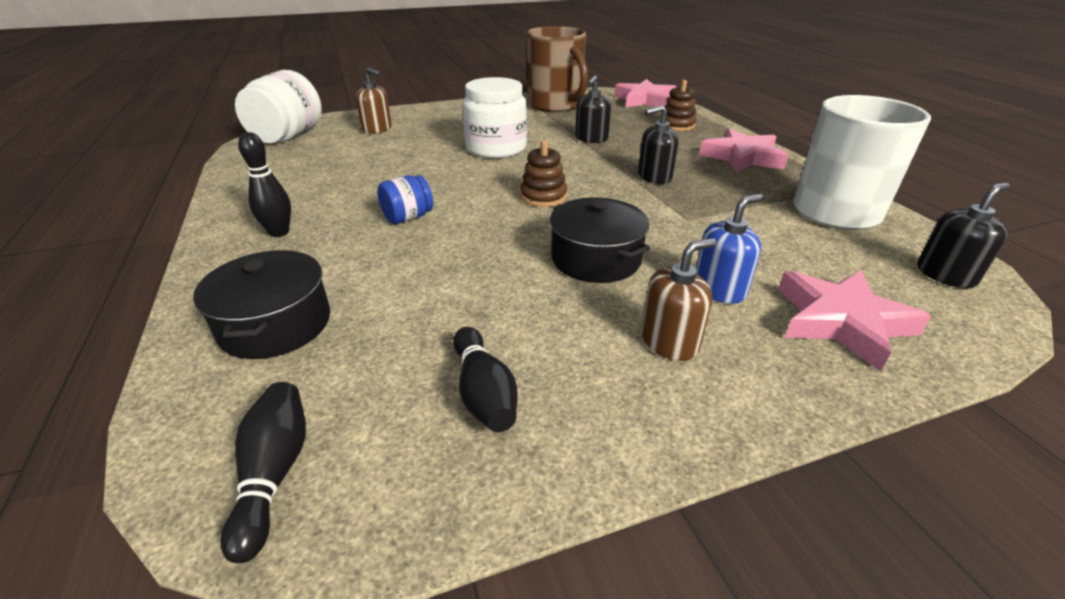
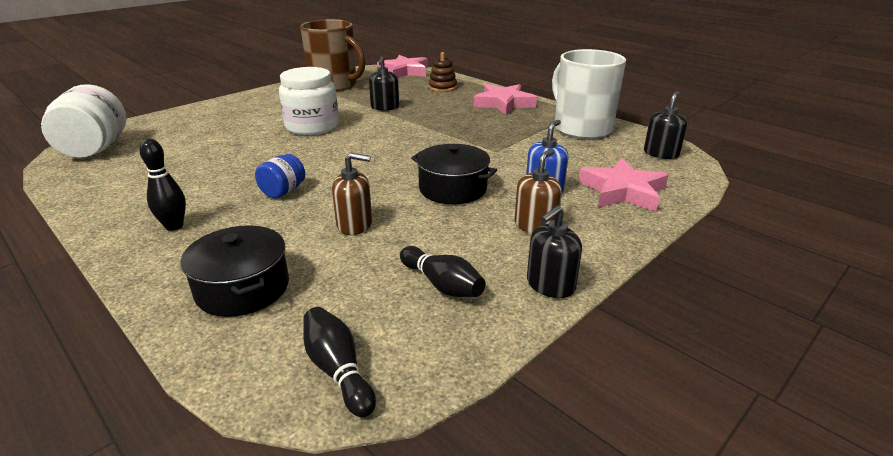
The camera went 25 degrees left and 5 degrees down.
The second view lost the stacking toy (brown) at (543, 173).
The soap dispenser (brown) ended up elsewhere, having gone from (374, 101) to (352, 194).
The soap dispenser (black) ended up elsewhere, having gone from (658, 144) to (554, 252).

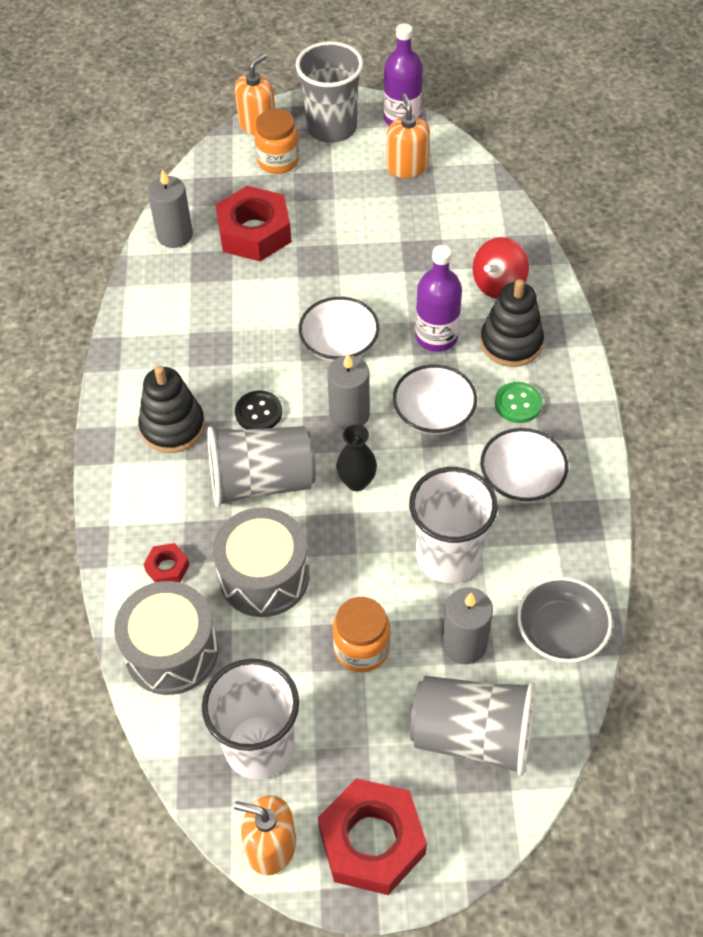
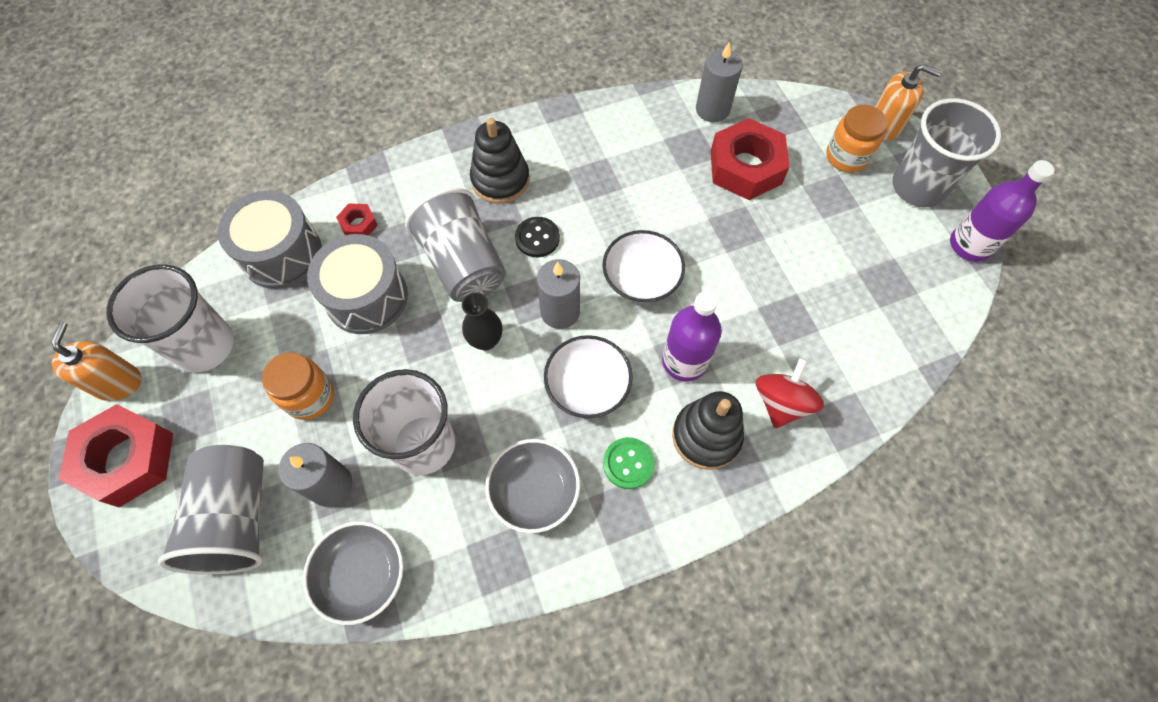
The camera went 70 degrees right and 10 degrees up.
The second view lost the soap dispenser (orange) at (408, 135).
What was the bowl (white) at (524, 465) turned into the bowl (grey) at (532, 486).
The spinning top (red) at (501, 268) ended up facing another way, 90 degrees clockwise from before.

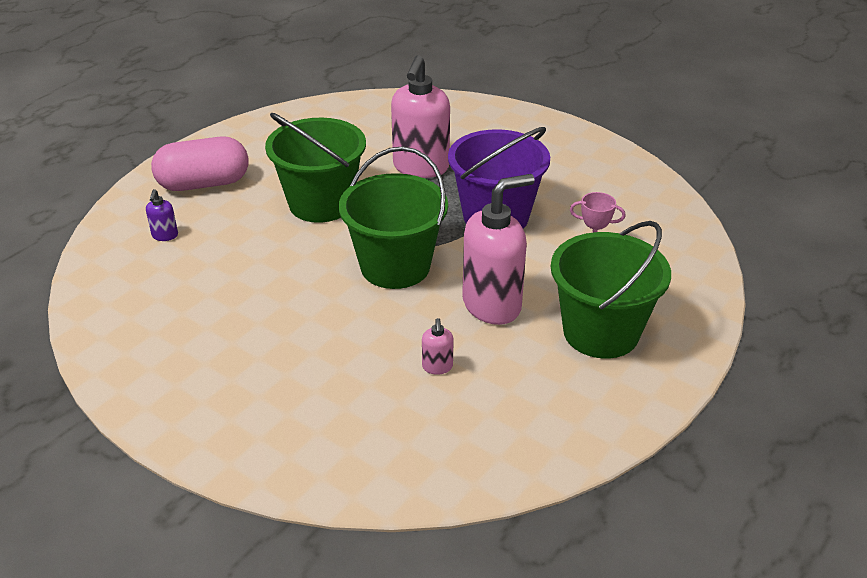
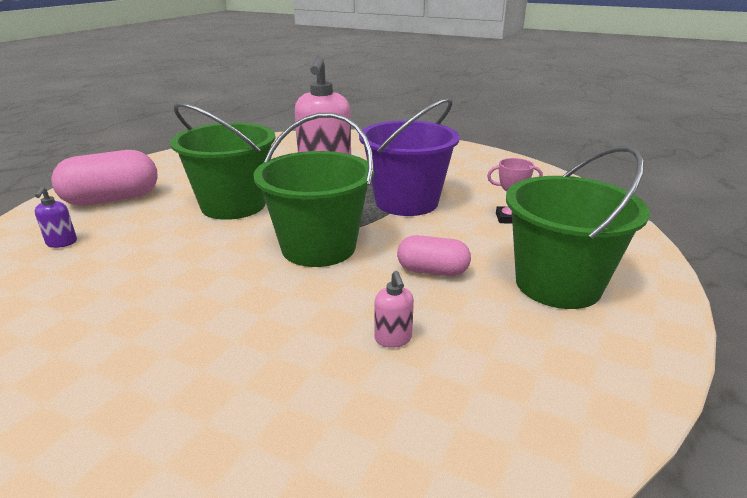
The camera went 10 degrees left and 10 degrees down.
Where the soap dispenser (pink) stood at (498, 249), the capsule (pink) came to stand at (434, 255).

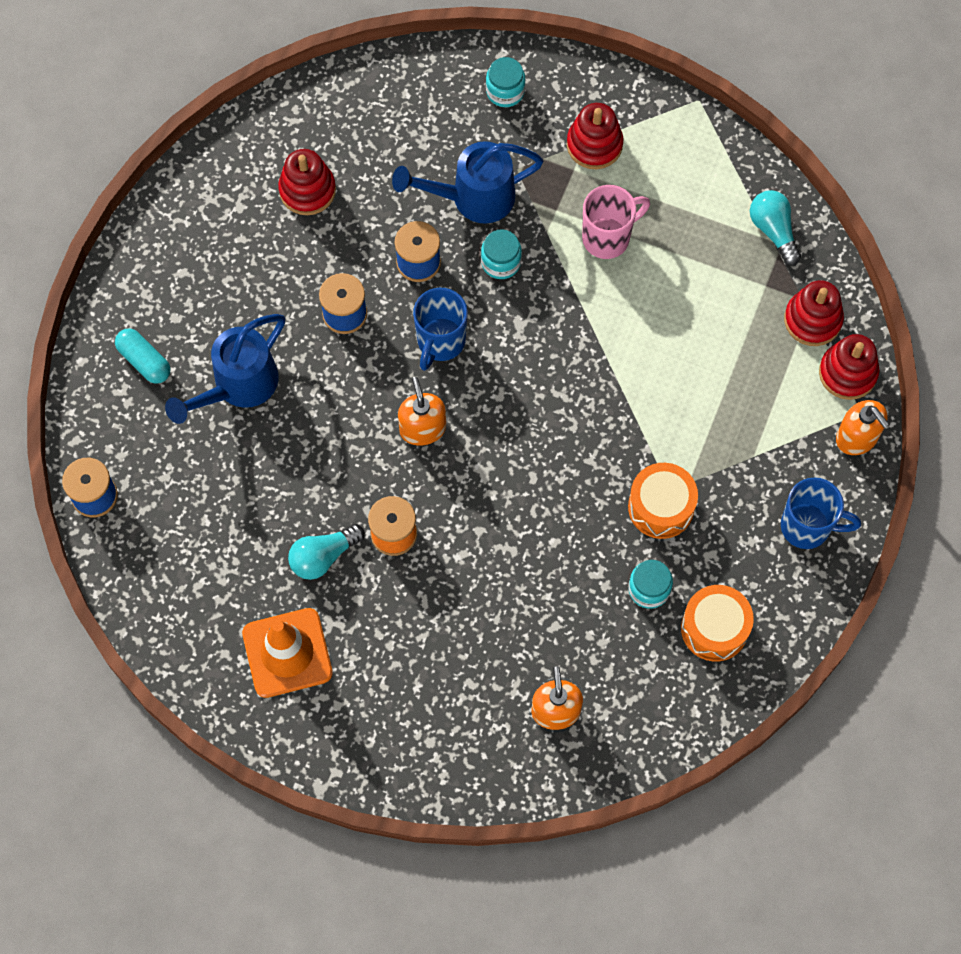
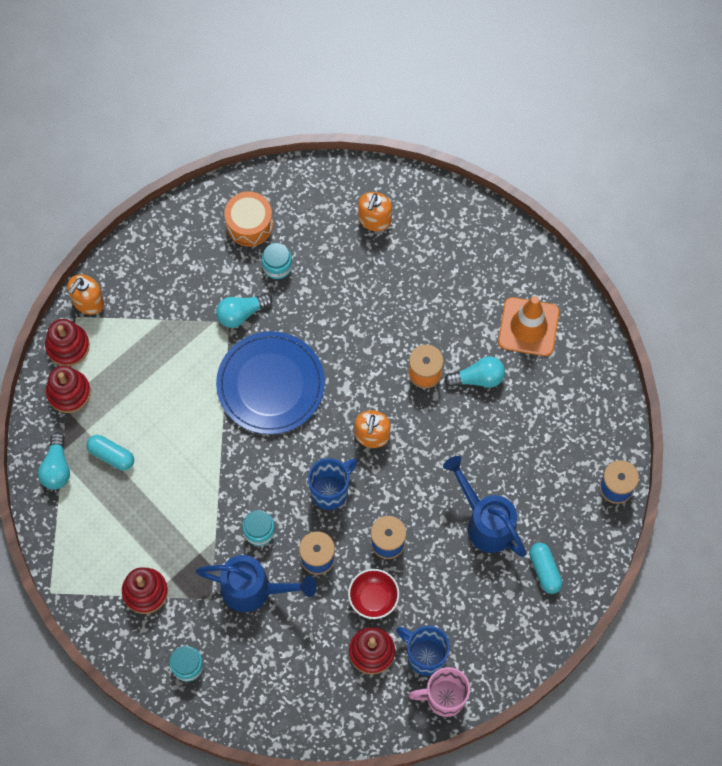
The camera went 155 degrees left and 0 degrees up.
The second view gained the capsule (turquoise) at (110, 453).
The second view gained the plate (blue) at (270, 382).
The second view gained the bowl (red) at (373, 594).
The mug (pink) ended up elsewhere, having gone from (616, 222) to (439, 692).
The mug (blue) ended up elsewhere, having gone from (821, 513) to (423, 651).
Where the drum (orange) stood at (663, 501), the light bulb (turquoise) came to stand at (244, 310).
The watering can (blue) at (225, 369) ended up facing another way, 105 degrees counterclockwise from before.
The soap dispenser (orange) at (862, 427) ended up facing another way, 135 degrees counterclockwise from before.

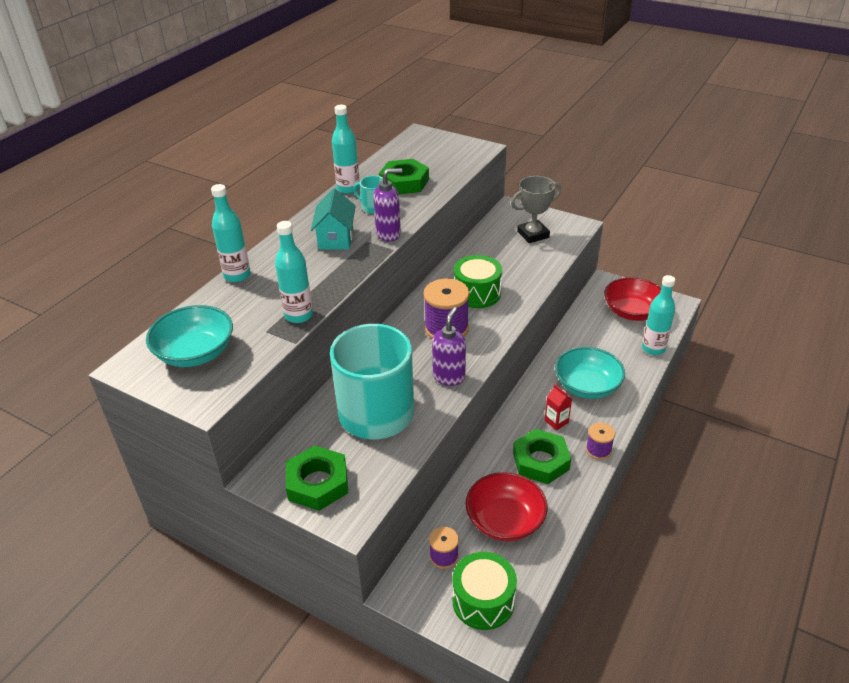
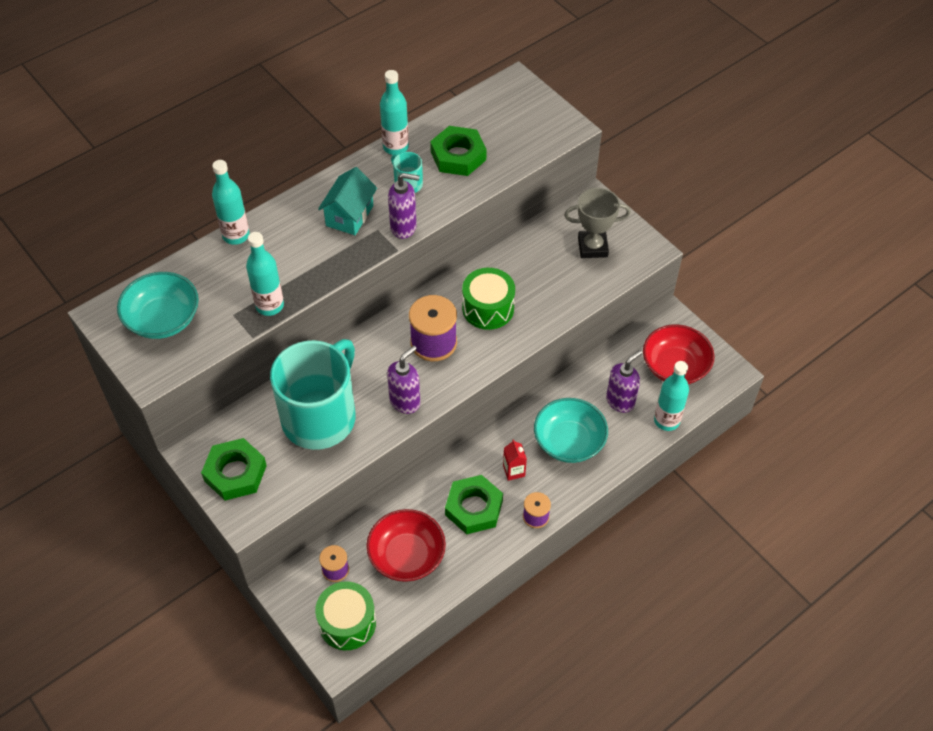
The camera went 20 degrees right and 15 degrees up.
The second view gained the soap dispenser (purple) at (624, 381).

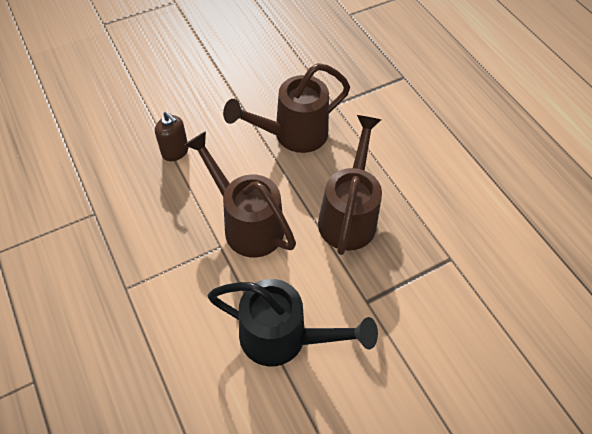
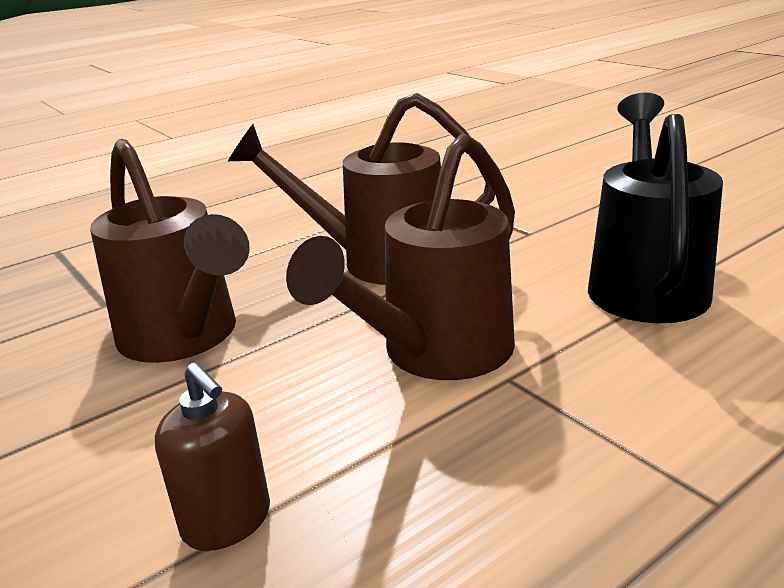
The camera went 95 degrees left and 30 degrees down.
The soap dispenser (brown) at (172, 136) ended up facing another way, 105 degrees clockwise from before.

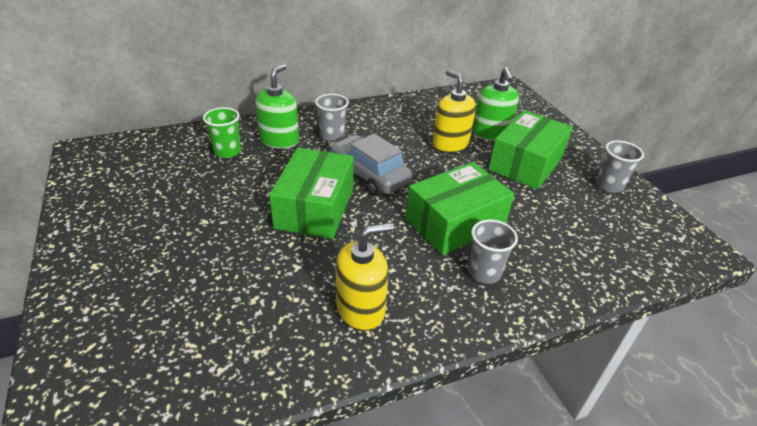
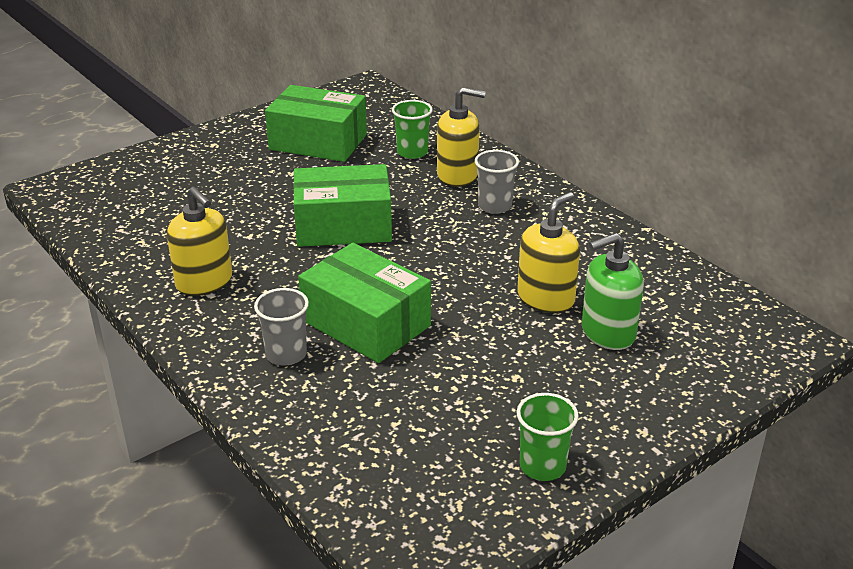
The camera went 75 degrees right and 5 degrees down.
The second view lost the car (grey) at (371, 164).
The box (green) ended up elsewhere, having gone from (530, 150) to (316, 123).
What was the soap dispenser (green) at (277, 106) turned into the soap dispenser (yellow) at (461, 137).
What was the cup (grey) at (620, 166) turned into the cup (green) at (548, 437).

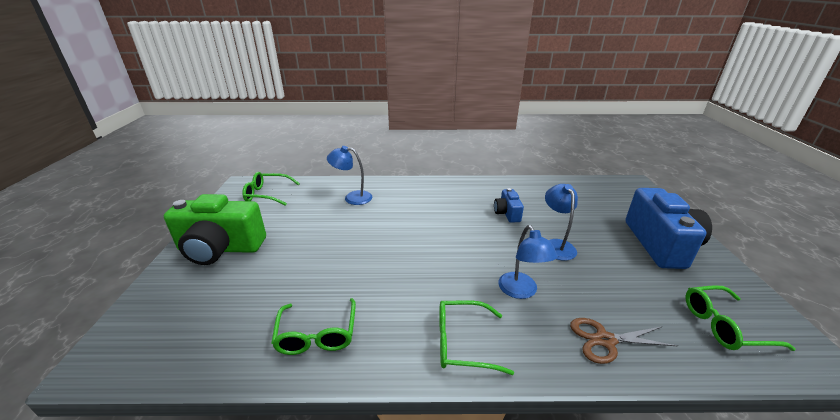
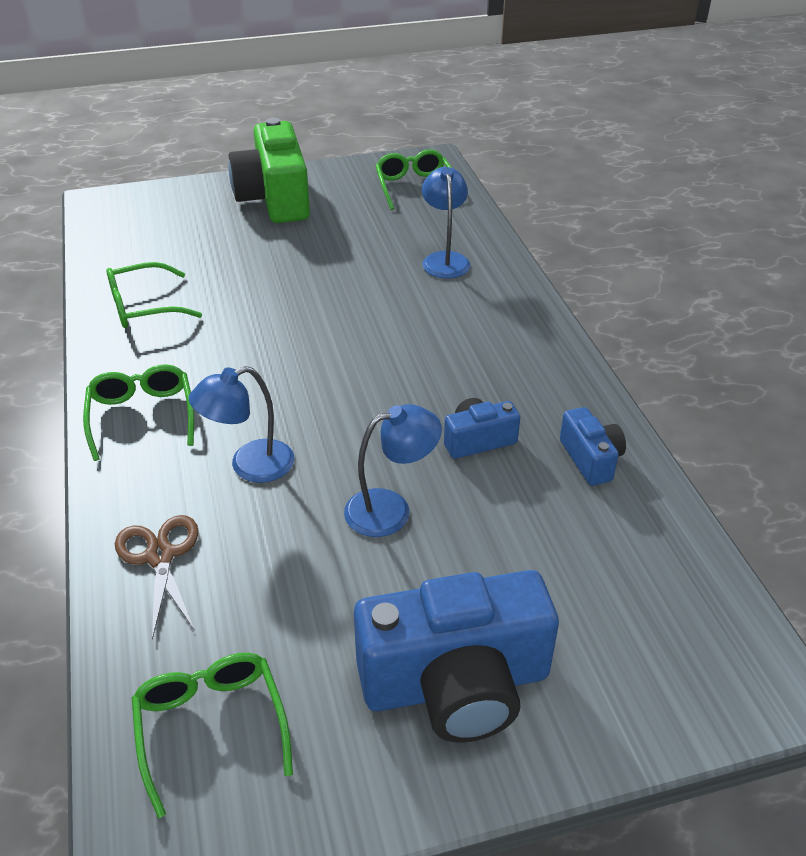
The camera went 75 degrees right and 10 degrees up.
The second view gained the camera (blue) at (593, 446).

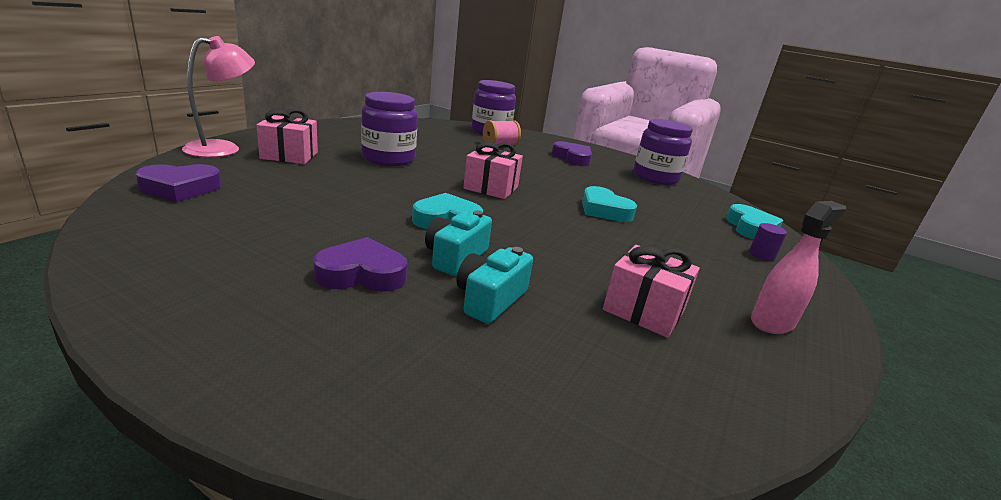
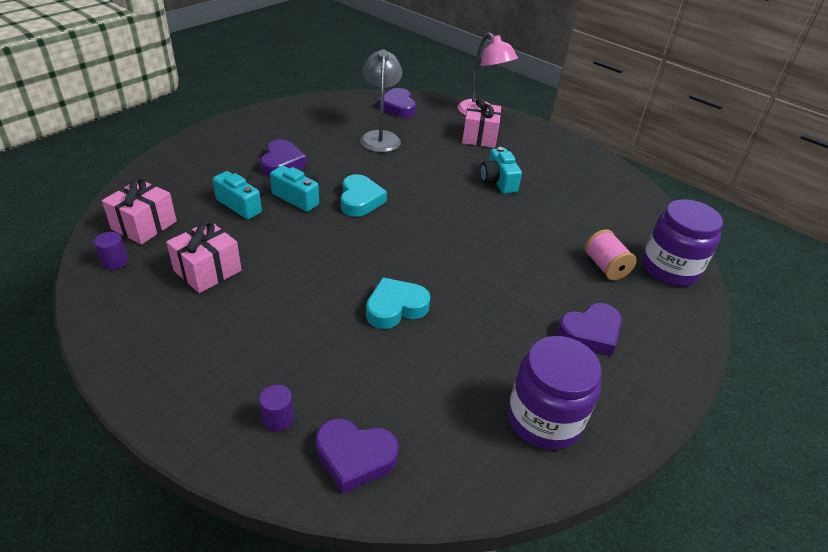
The camera went 100 degrees right and 15 degrees up.
The second view lost the spray bottle (pink) at (798, 267).
The second view gained the cylinder (purple) at (111, 251).
The second view gained the lamp (grey) at (381, 100).
The gift (pink) ended up elsewhere, having gone from (493, 170) to (139, 211).
Where the jar (purple) stood at (389, 129), the camera (turquoise) came to stand at (501, 170).
What was the heart (turquoise) at (754, 221) turned into the heart (purple) at (357, 456).

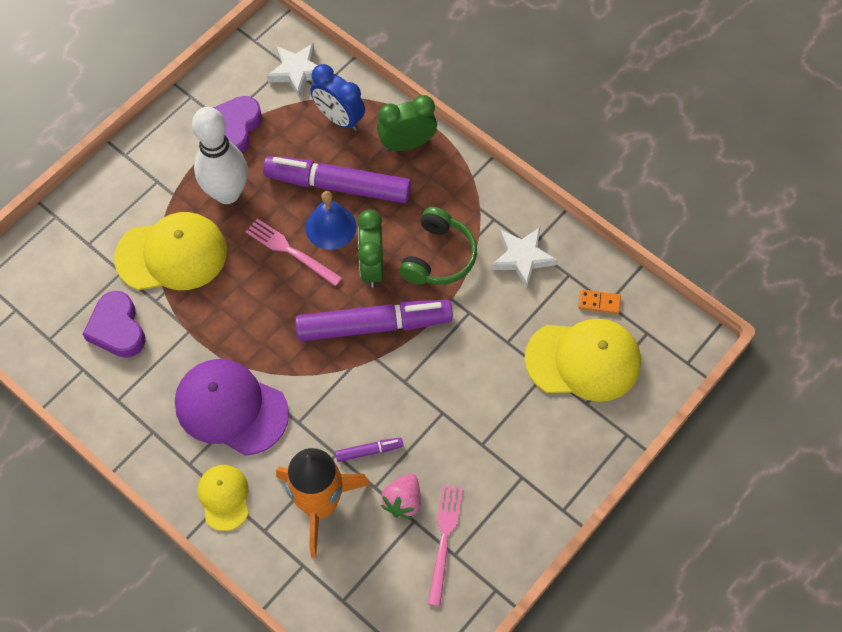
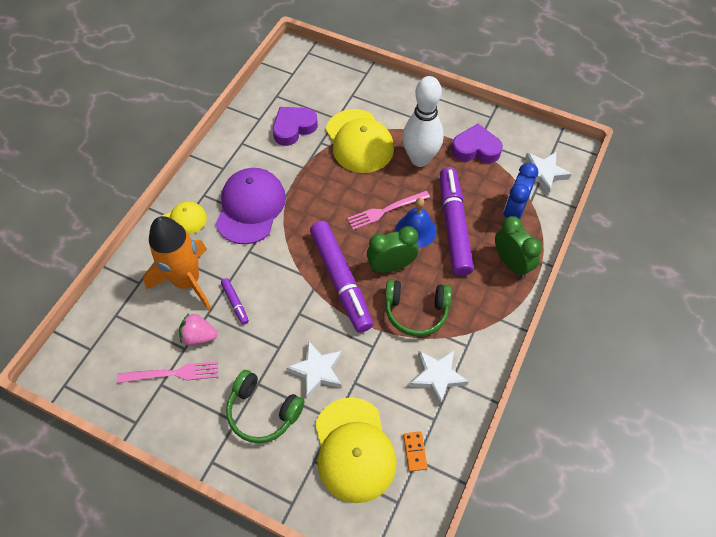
The camera went 75 degrees right and 5 degrees down.
The second view gained the headphones (green) at (265, 406).
The second view gained the star (white) at (314, 369).
The fork (pink) at (294, 252) ended up facing another way, 135 degrees counterclockwise from before.

